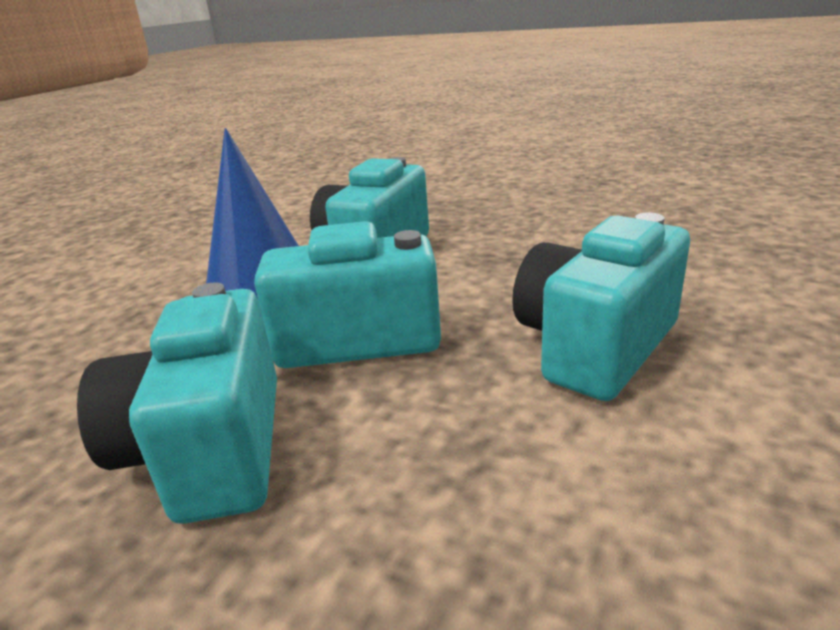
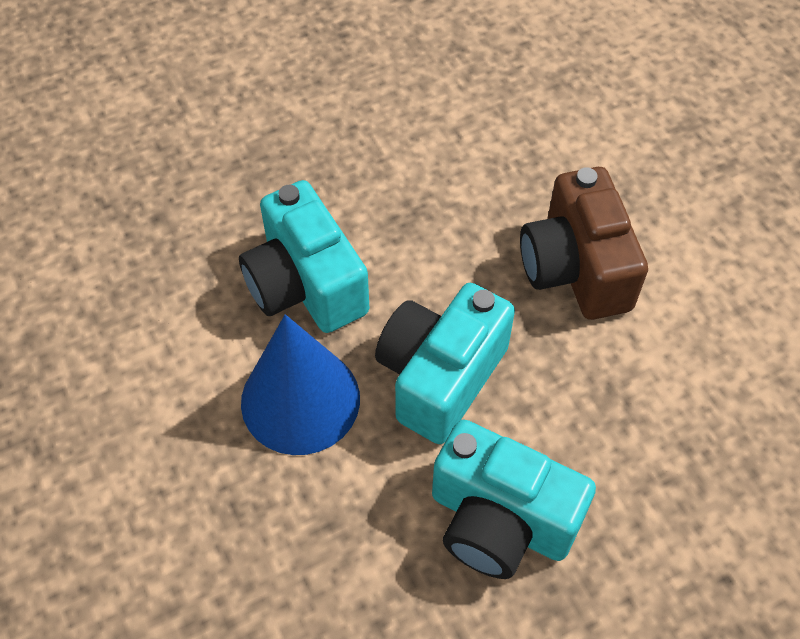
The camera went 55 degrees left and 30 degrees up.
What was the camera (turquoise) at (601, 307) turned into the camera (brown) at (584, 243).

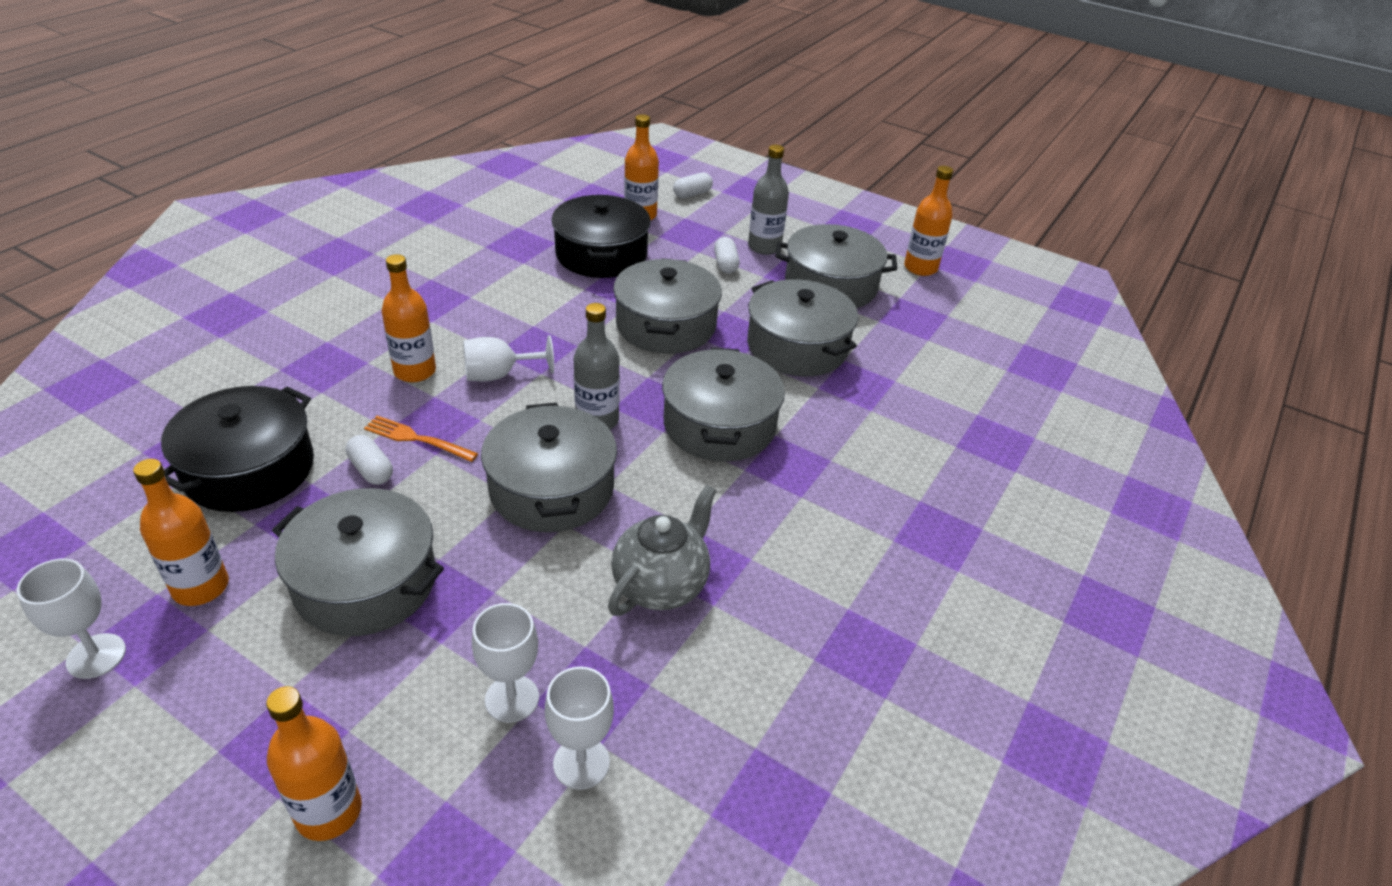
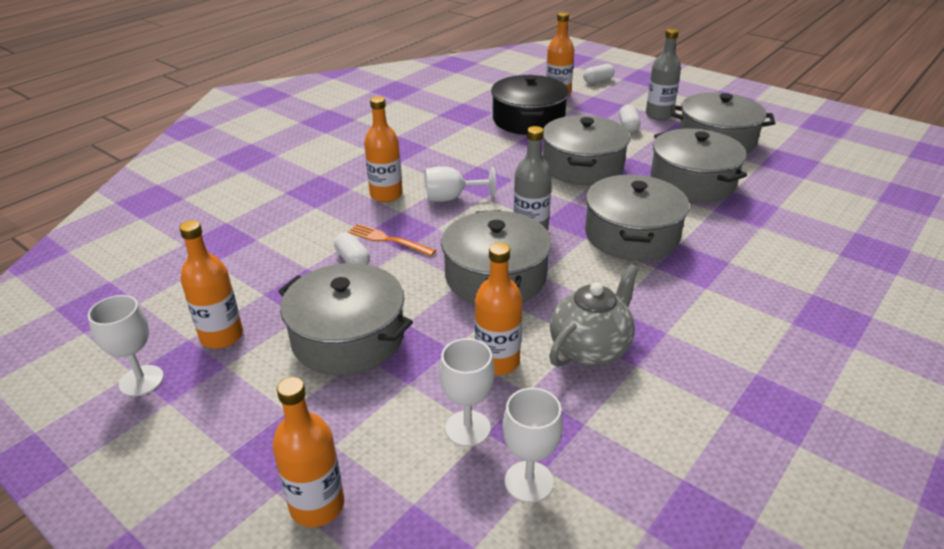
The camera went 10 degrees right and 5 degrees down.
The second view lost the pot (black) at (237, 449).
The bottle (orange) ended up elsewhere, having gone from (928, 221) to (498, 309).

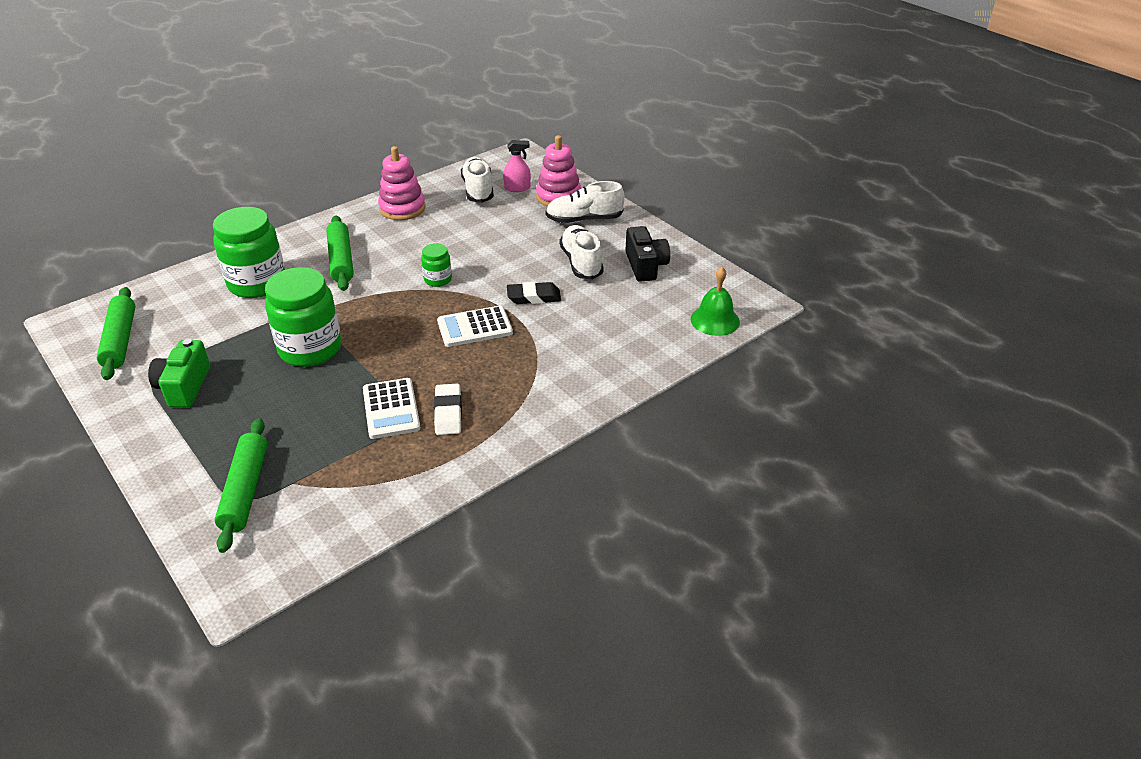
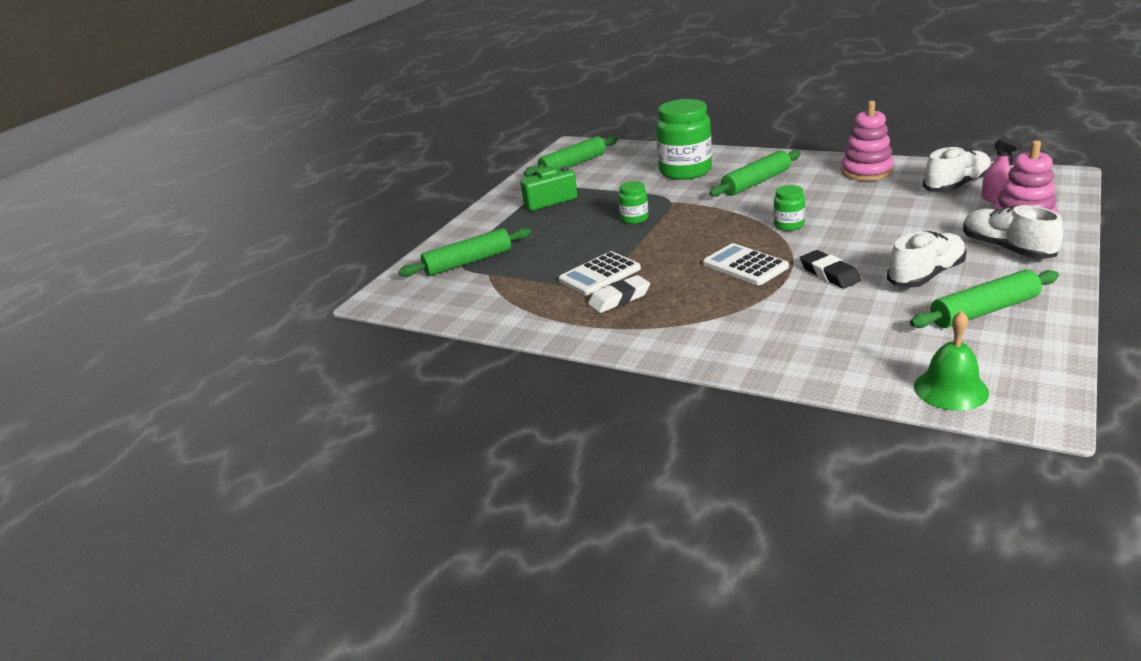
The camera went 70 degrees right and 10 degrees down.
Where the camera (black) stood at (647, 254), the rolling pin (green) came to stand at (984, 299).
The size of the jar (green) at (303, 317) changed by a factor of 0.49.

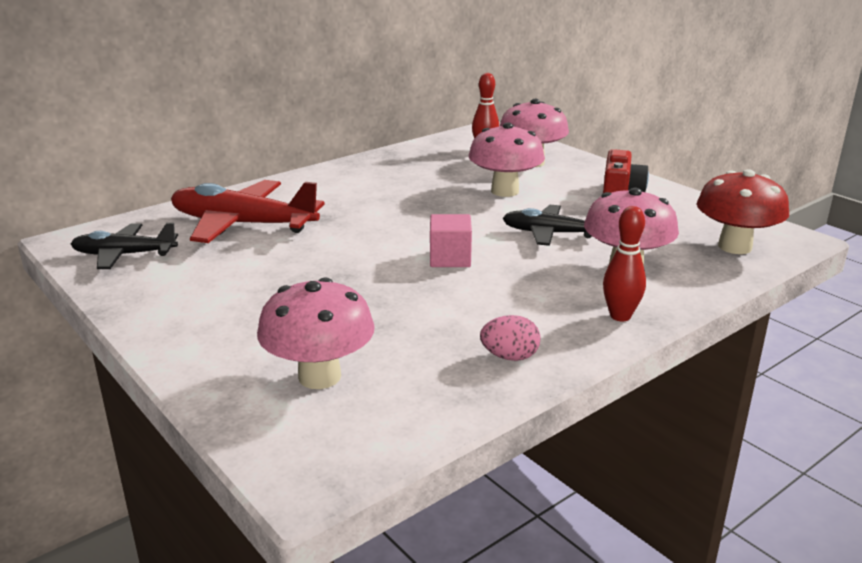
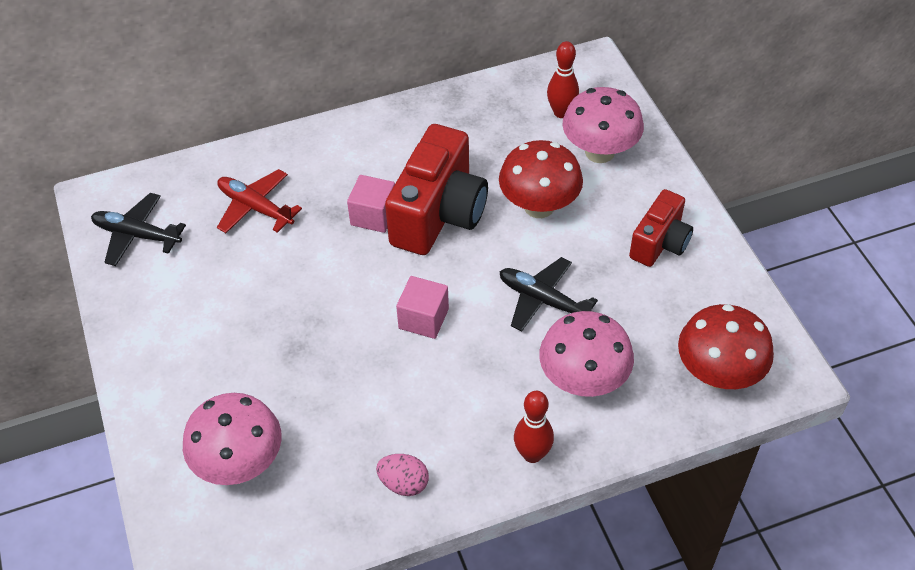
The camera went 20 degrees right and 25 degrees up.
The second view gained the cube (pink) at (371, 204).
The second view gained the camera (red) at (436, 189).
What was the mushroom (pink) at (507, 159) turned into the mushroom (red) at (541, 179).
The size of the plane (red) at (248, 211) changed by a factor of 0.61.

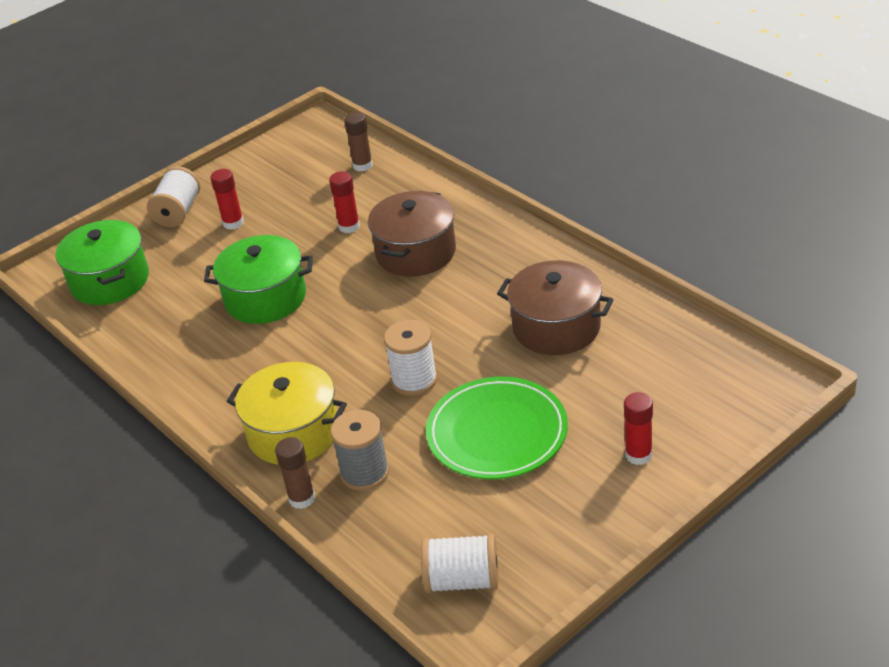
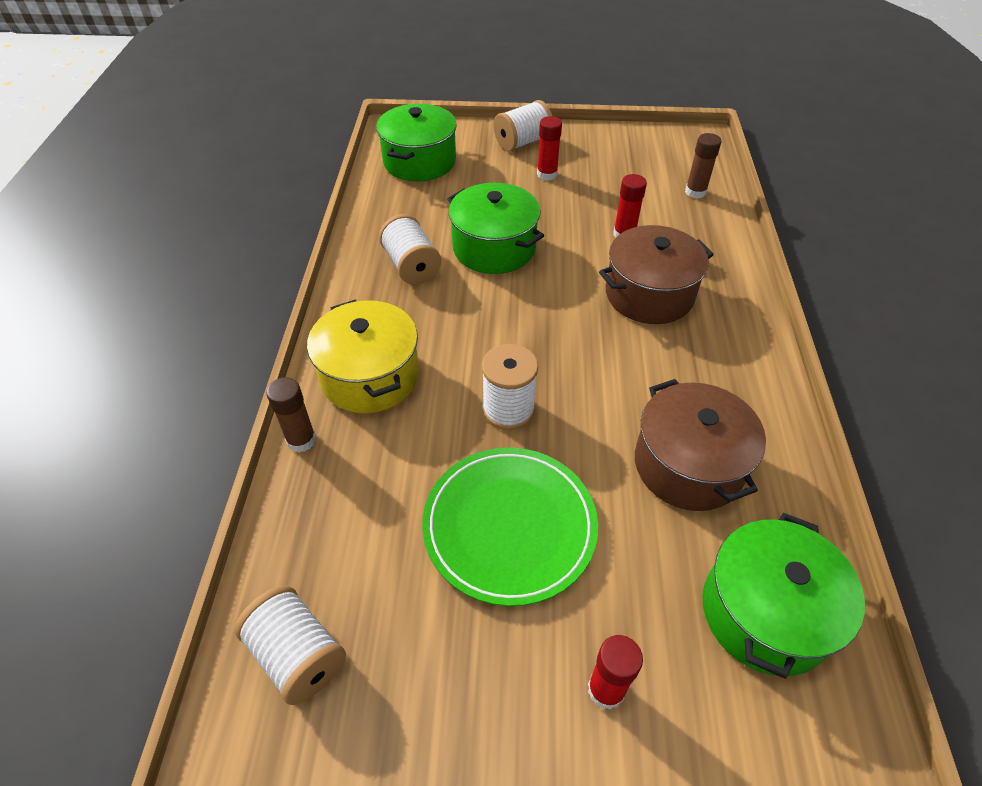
The camera went 40 degrees right and 10 degrees up.
The second view lost the spool (grey) at (360, 450).
The second view gained the spool (white) at (410, 249).
The second view gained the pot (green) at (783, 596).

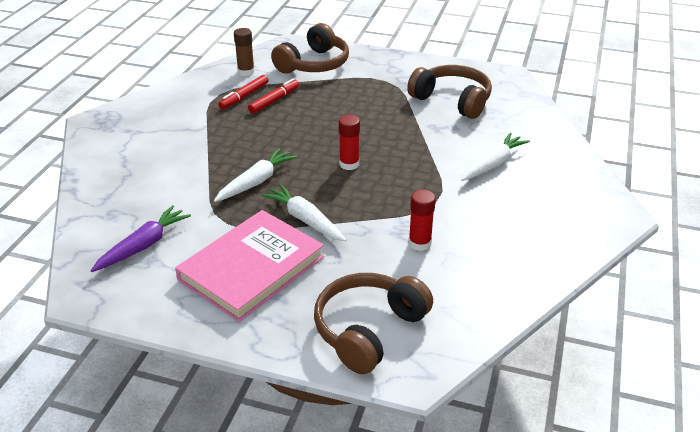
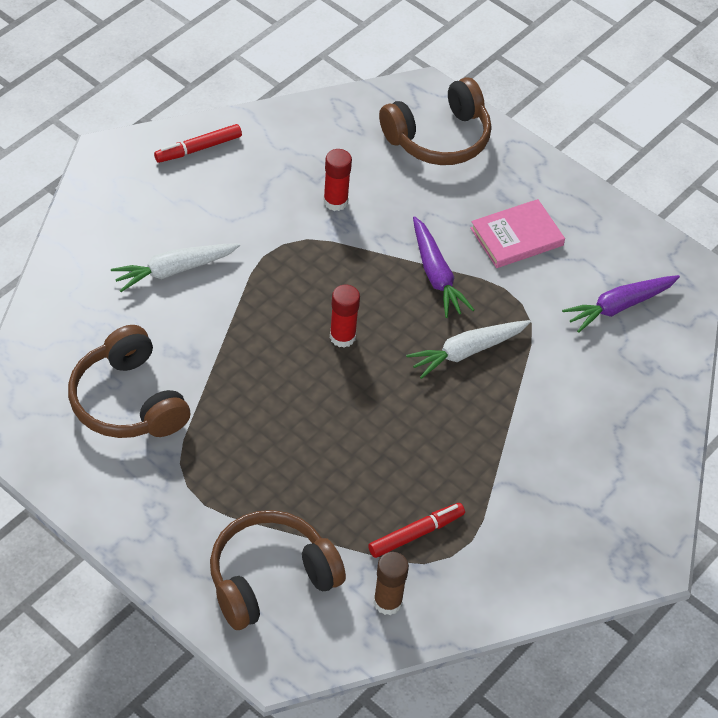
The camera went 160 degrees left and 15 degrees up.
The marker (red) ended up elsewhere, having gone from (273, 96) to (198, 143).
What was the carrot (white) at (303, 212) turned into the carrot (purple) at (443, 267).
The size of the book (pink) at (249, 266) changed by a factor of 0.61.

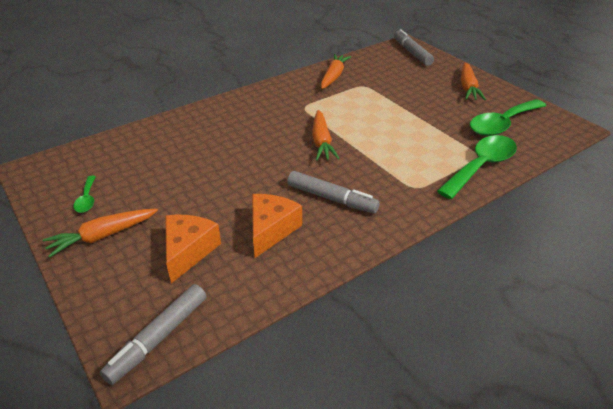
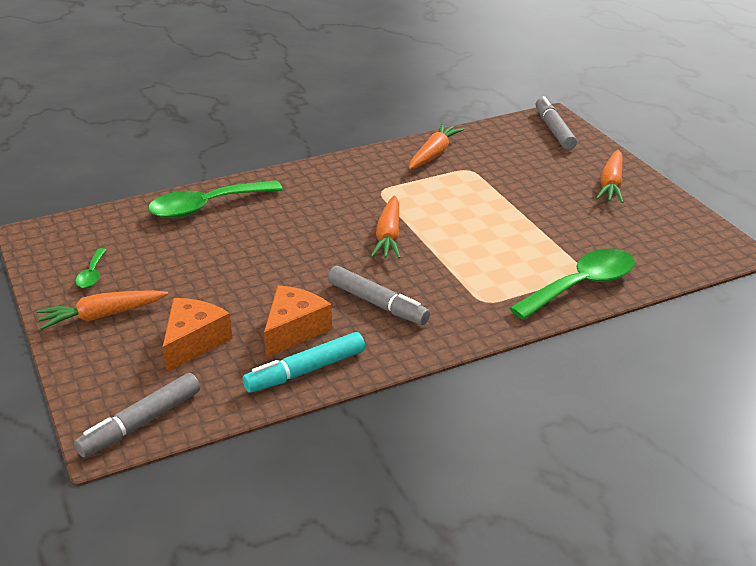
The camera went 10 degrees right and 5 degrees down.
The second view gained the marker (turquoise) at (304, 362).
The spoon (green) ended up elsewhere, having gone from (508, 117) to (215, 199).

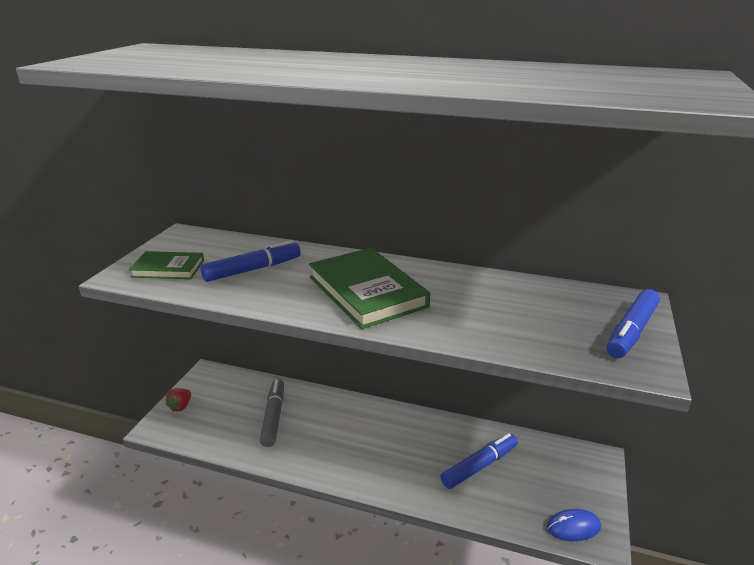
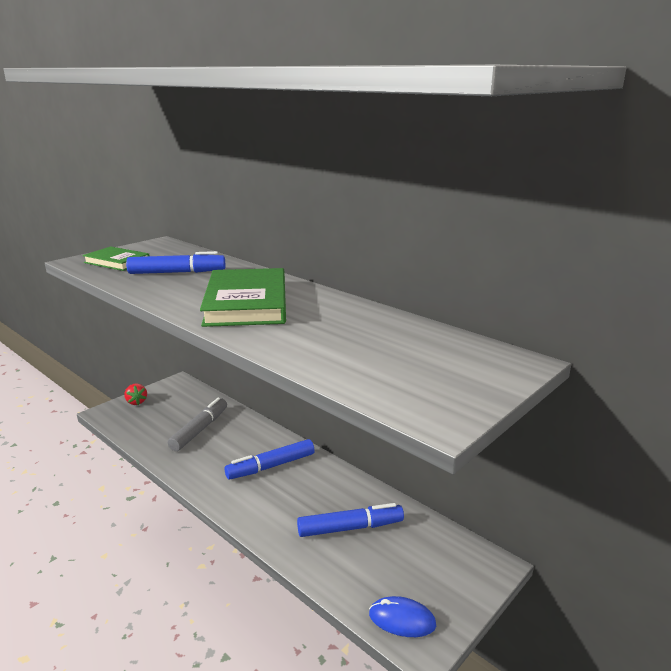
The camera went 25 degrees right and 5 degrees down.
The marker (blue) ended up elsewhere, having gone from (633, 323) to (270, 459).
The strawberry (red) at (178, 400) ended up facing another way, 75 degrees counterclockwise from before.

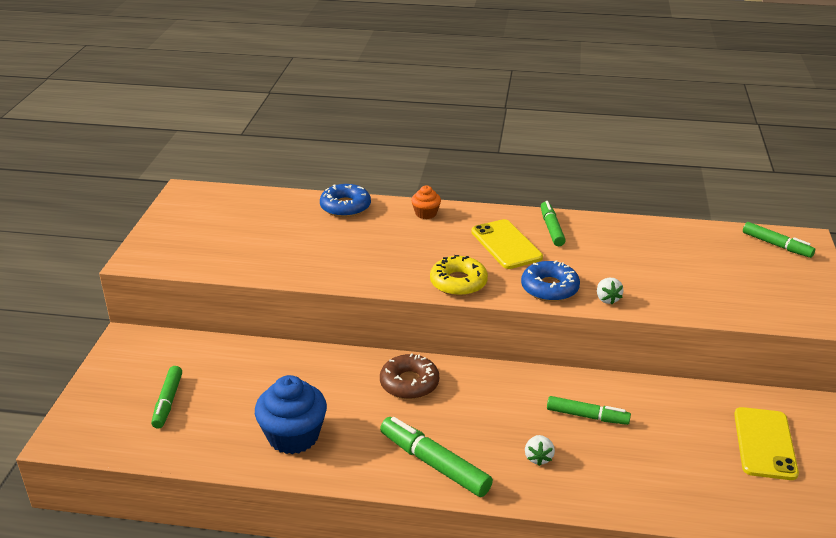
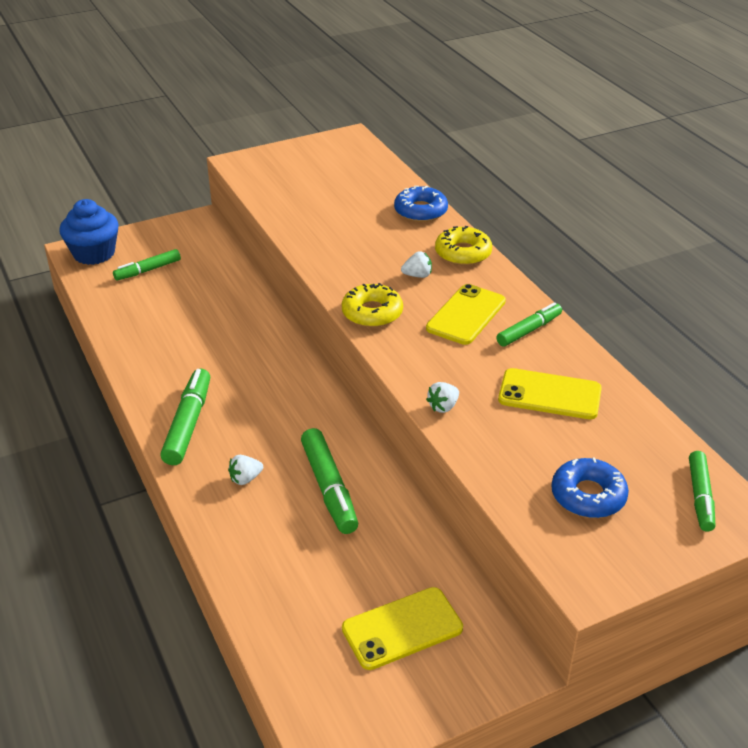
The camera went 55 degrees right and 5 degrees up.
The second view lost the donut (brown) at (409, 376).
The second view gained the strawberry (white) at (416, 264).
The second view gained the phone (yellow) at (550, 393).
The cupcake (blue) ended up elsewhere, having gone from (291, 414) to (89, 232).
The donut (blue) ended up elsewhere, having gone from (550, 281) to (590, 487).
Where the cupcake (orange) stood at (426, 202), the donut (yellow) came to stand at (463, 246).
The size of the marker (green) at (589, 410) changed by a factor of 1.52.

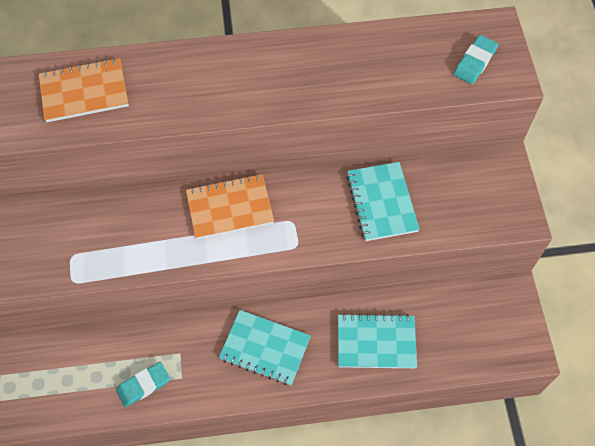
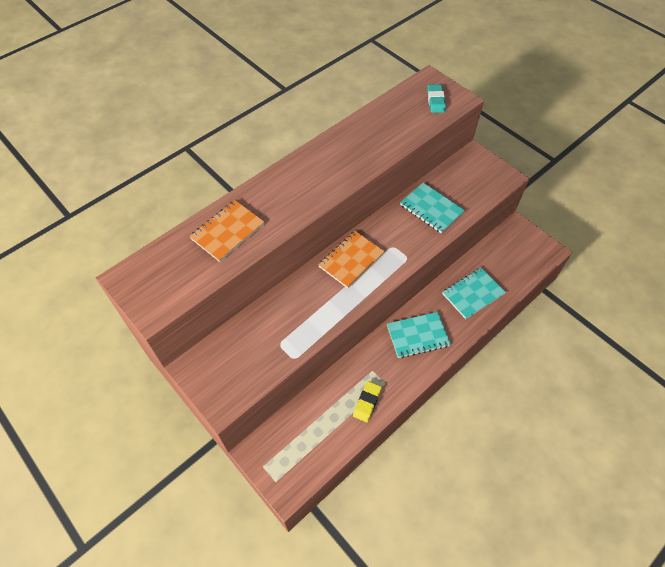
The camera went 35 degrees left and 5 degrees down.
What was the eraser (turquoise) at (143, 384) turned into the eraser (yellow) at (367, 401).

